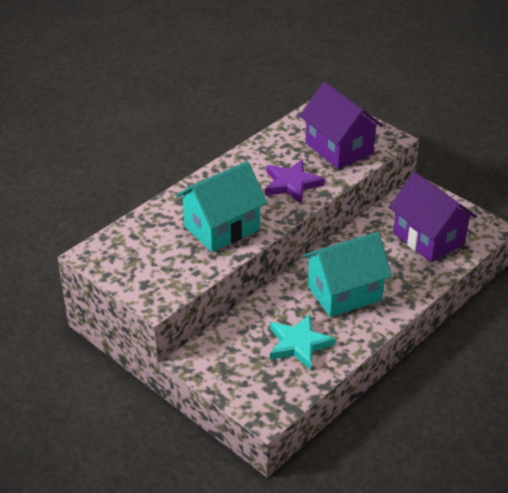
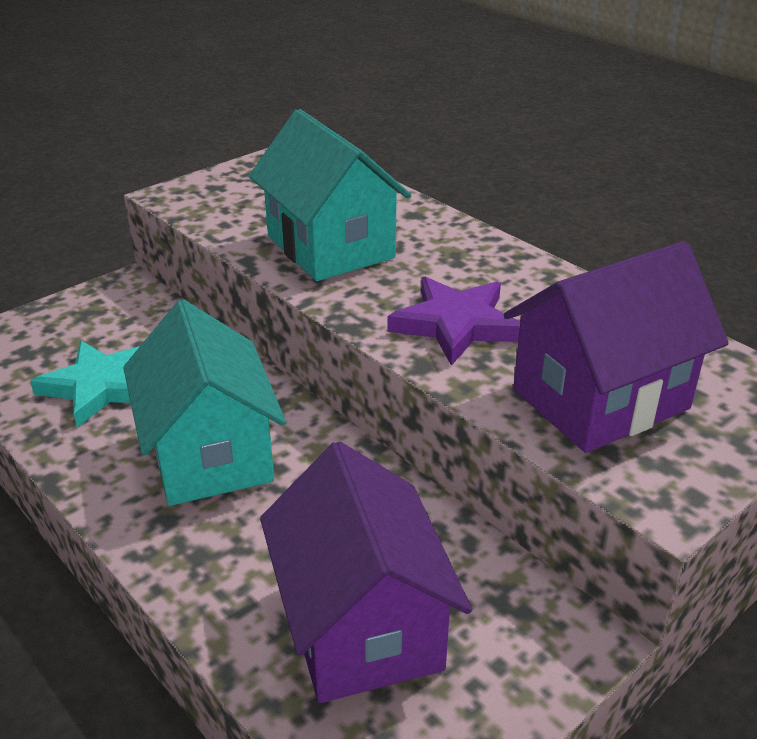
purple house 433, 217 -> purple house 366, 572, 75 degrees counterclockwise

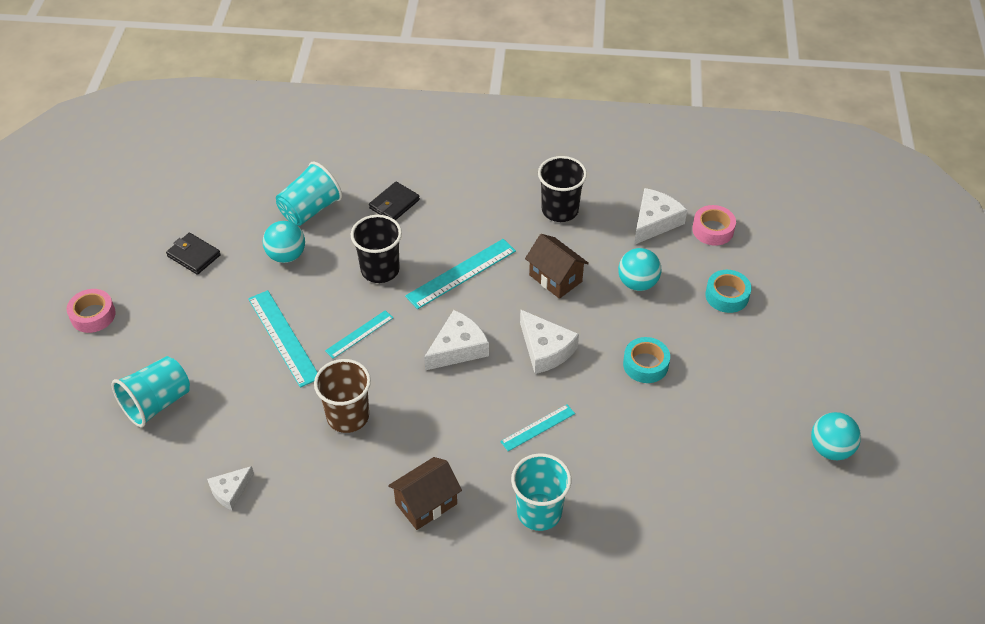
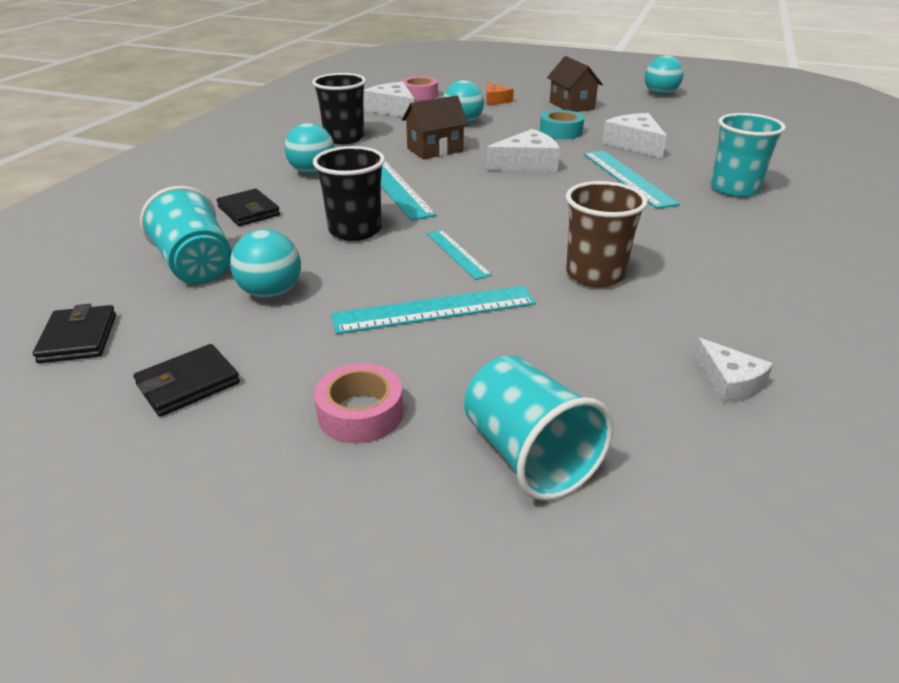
turquoise tape 728, 291 -> orange cheese 500, 93
pink tape 91, 311 -> pink tape 358, 403, shifted
white cheese 456, 340 -> white cheese 634, 135, shifted
turquoise ruler 537, 427 -> turquoise ruler 632, 180, x1.68
brown house 425, 493 -> brown house 575, 84, shifted
none -> turquoise ball 310, 148
none -> black wallet 74, 333

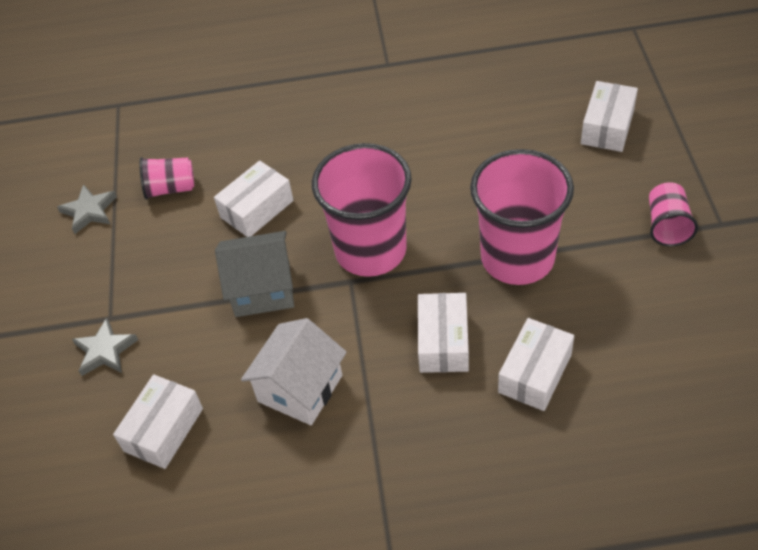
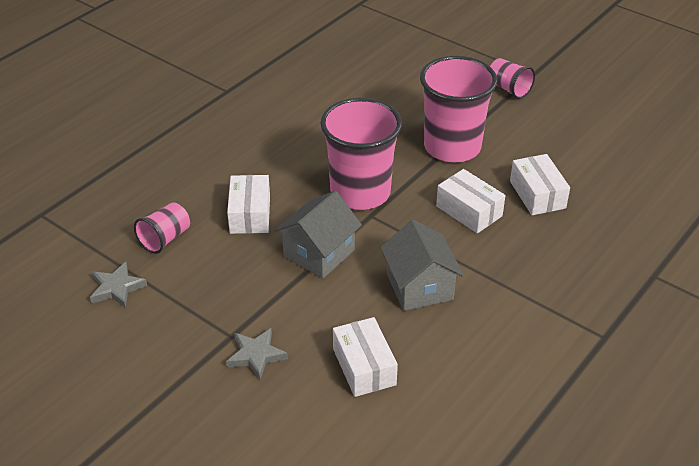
white box 609, 116 -> none
white house 294, 371 -> grey house 422, 265

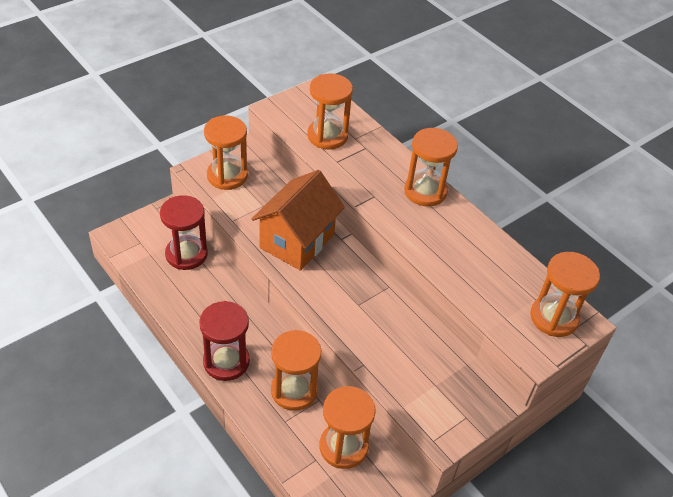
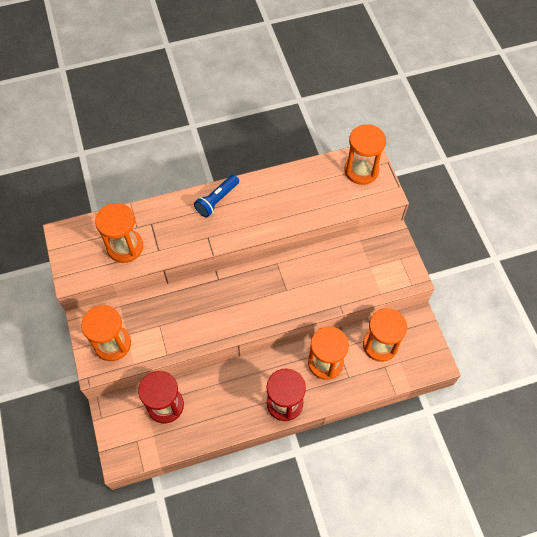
orange hourglass 431, 167 -> blue flashlight 216, 196
orange house 298, 220 -> none

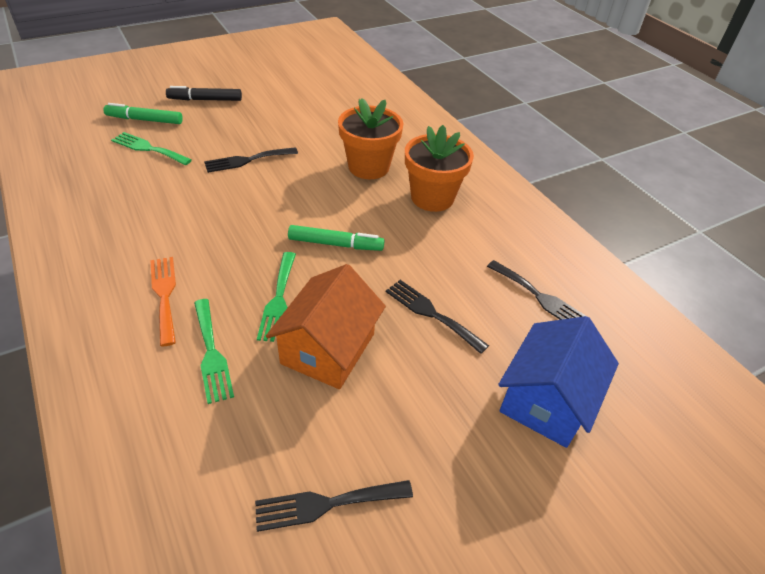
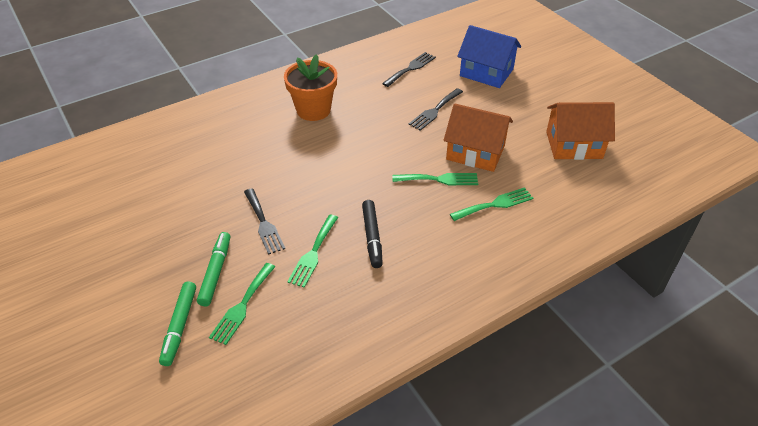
black marker 204, 93 -> black marker 372, 234, shifted
orange flower pot 370, 138 -> none
green marker 336, 238 -> green marker 213, 269, shifted
orange fork 163, 302 -> none
black fork 334, 506 -> orange house 580, 131
none -> green fork 312, 251

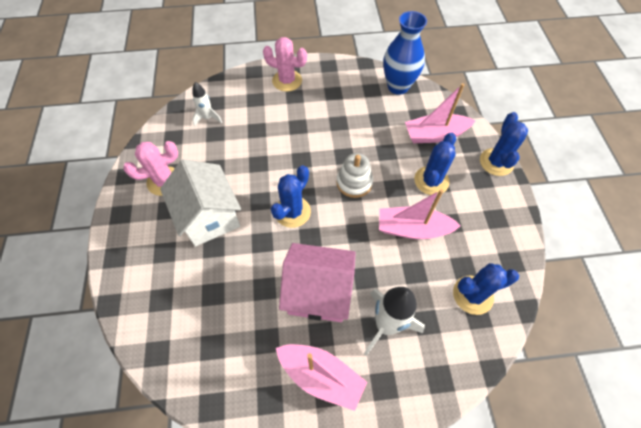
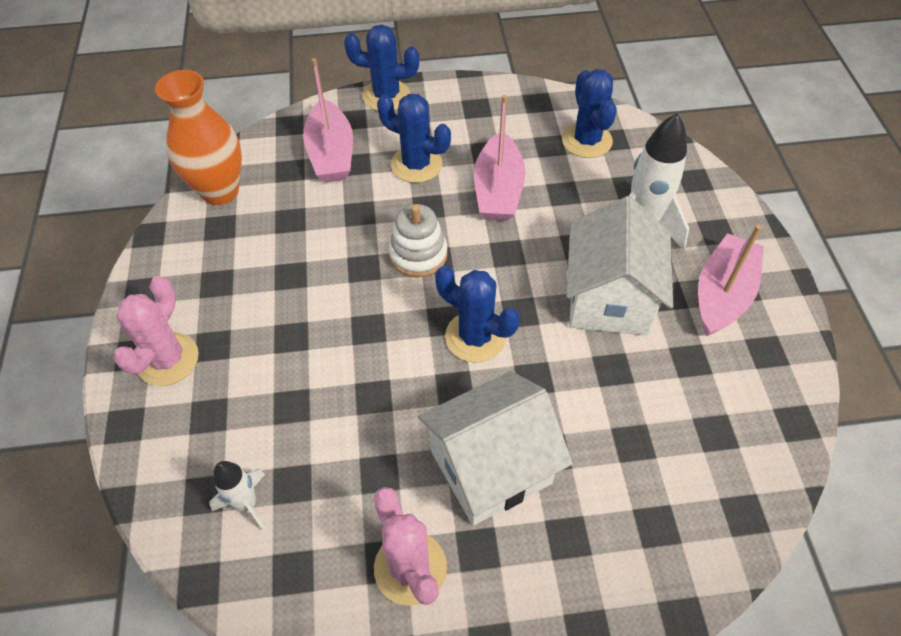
blue vase 405, 53 -> orange vase 198, 137
pink house 317, 282 -> white house 619, 266

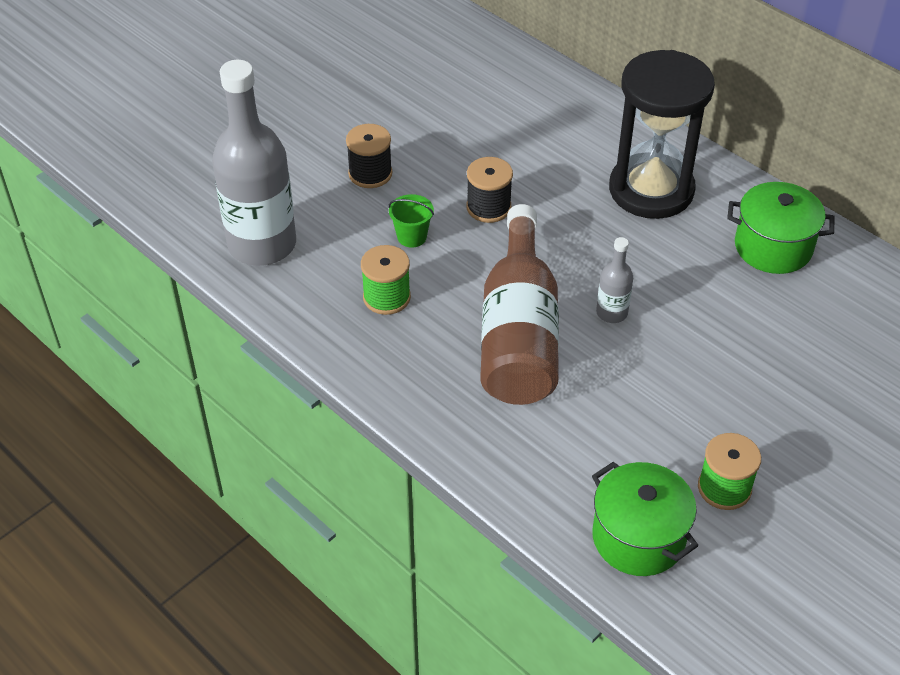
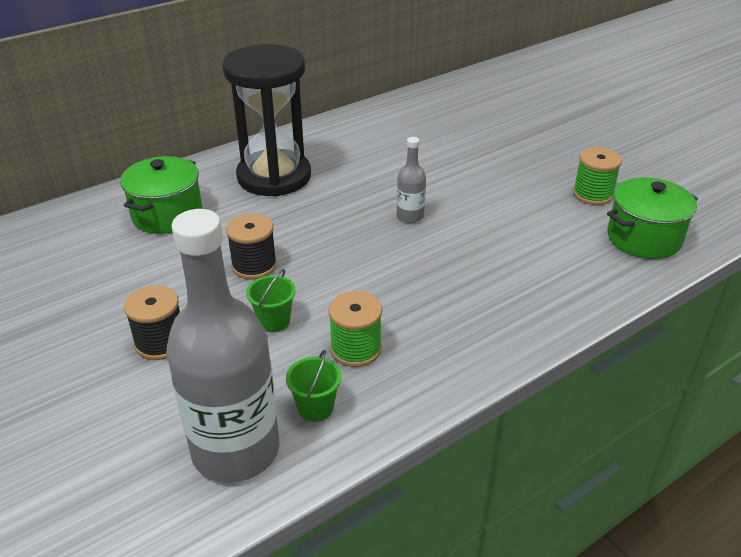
green pot 781, 228 -> green pot 161, 195, shifted
brown bottle 519, 304 -> none
none -> green bucket 313, 386

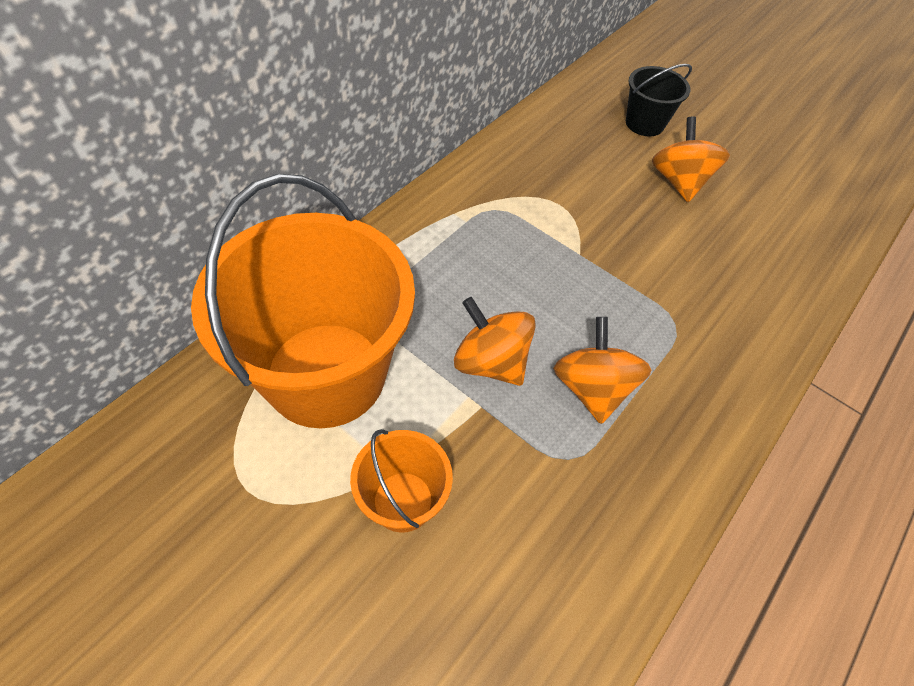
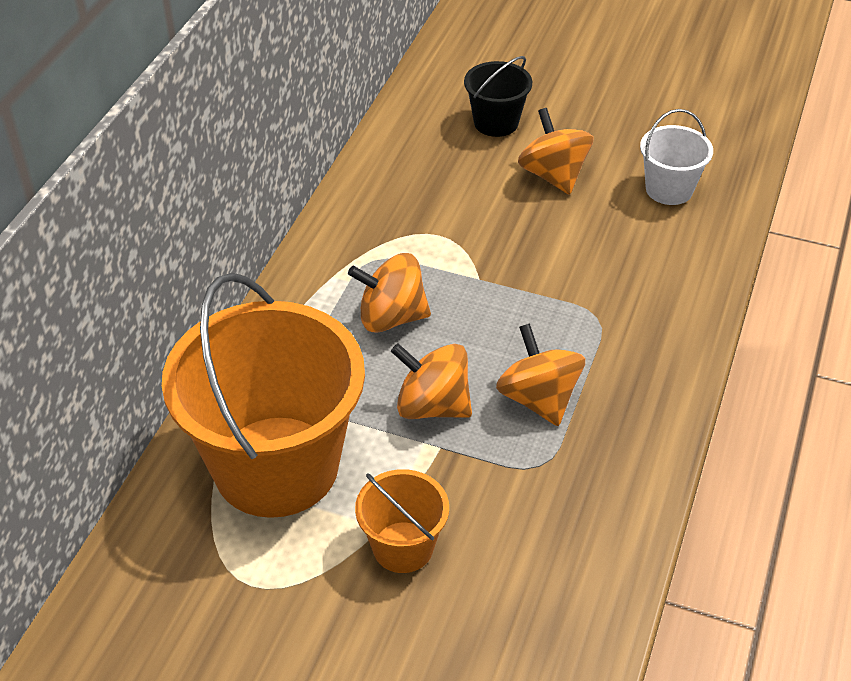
none -> white bucket 676, 157
none -> orange spinning top 389, 293

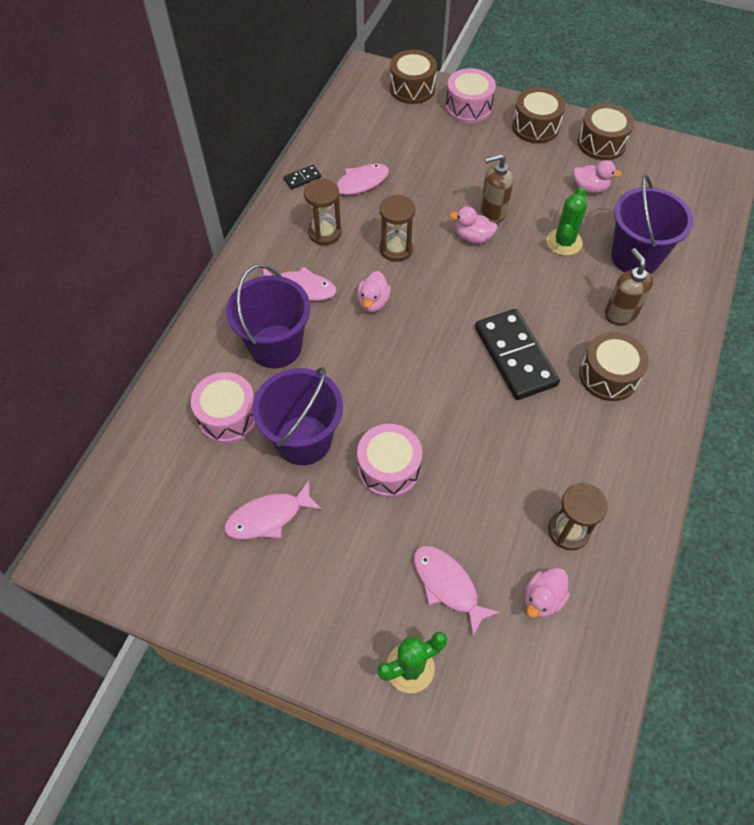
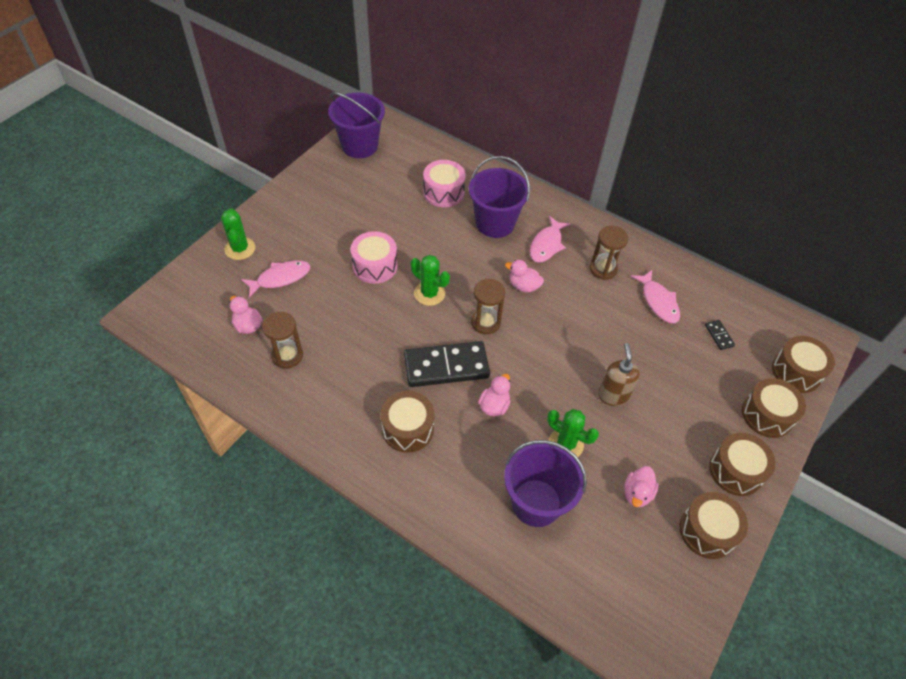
pink drum 471, 96 -> brown drum 774, 408
black domino 302, 177 -> black domino 720, 335, shifted
brown hourglass 397, 228 -> brown hourglass 488, 306, shifted
pink duck 473, 225 -> pink duck 494, 395, shifted
brown soap dispenser 628, 286 -> none
purple bucket 297, 416 -> purple bucket 356, 125, shifted
pink fish 273, 509 -> none
none -> green cactus 430, 280

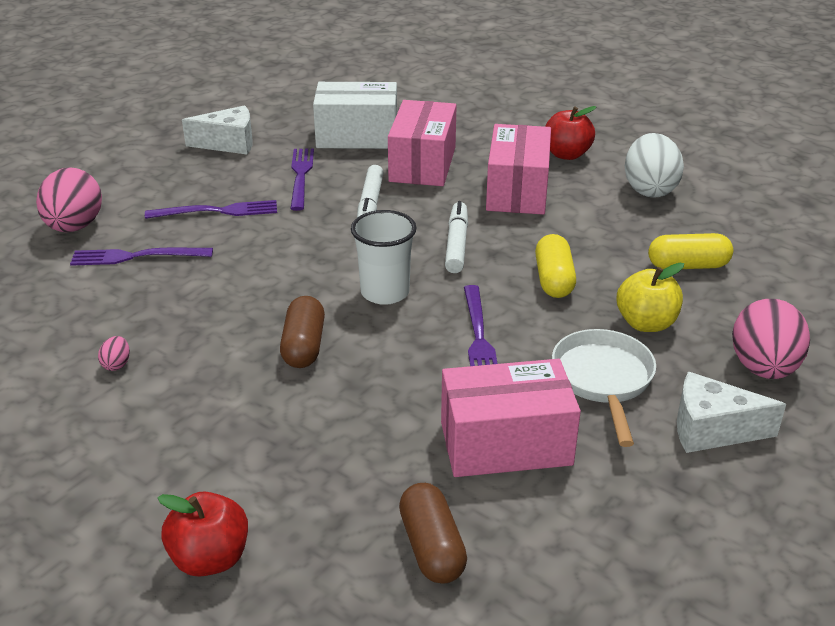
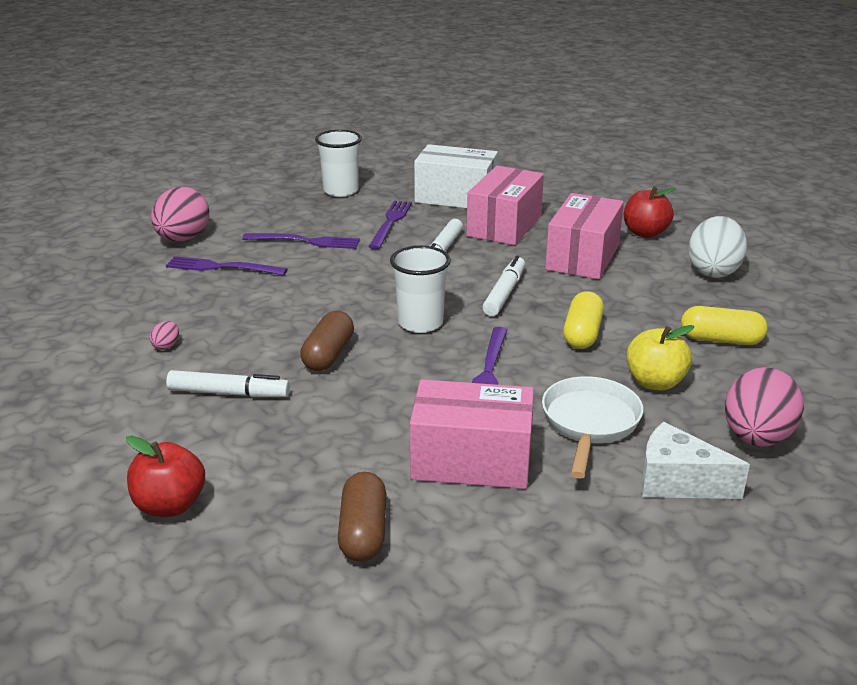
white cheese 217, 129 -> white cup 338, 163
none -> white marker 228, 383

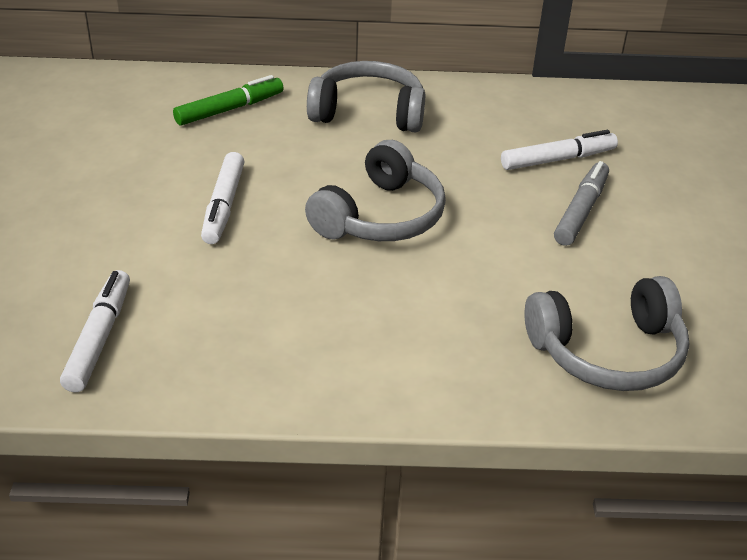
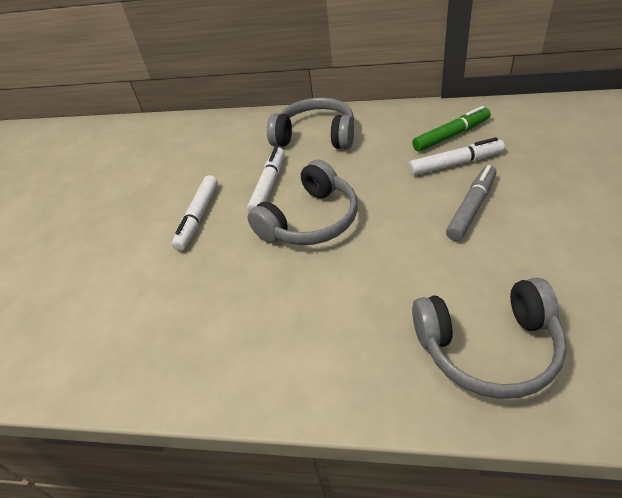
green marker 228, 100 -> green marker 451, 129, shifted
white marker 95, 331 -> white marker 266, 179, shifted

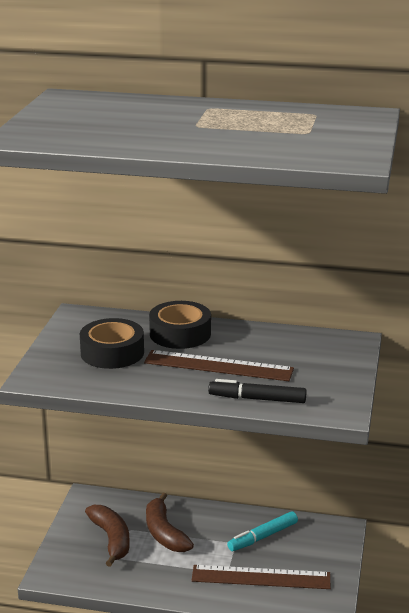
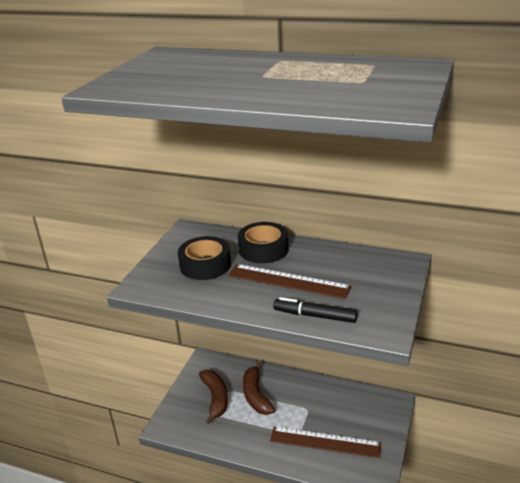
turquoise marker 262, 531 -> none

